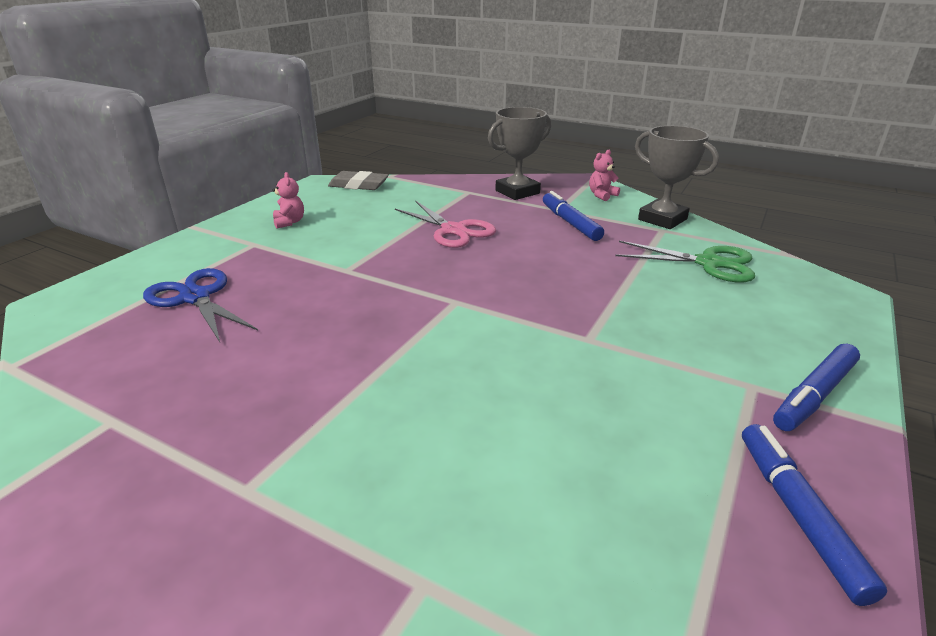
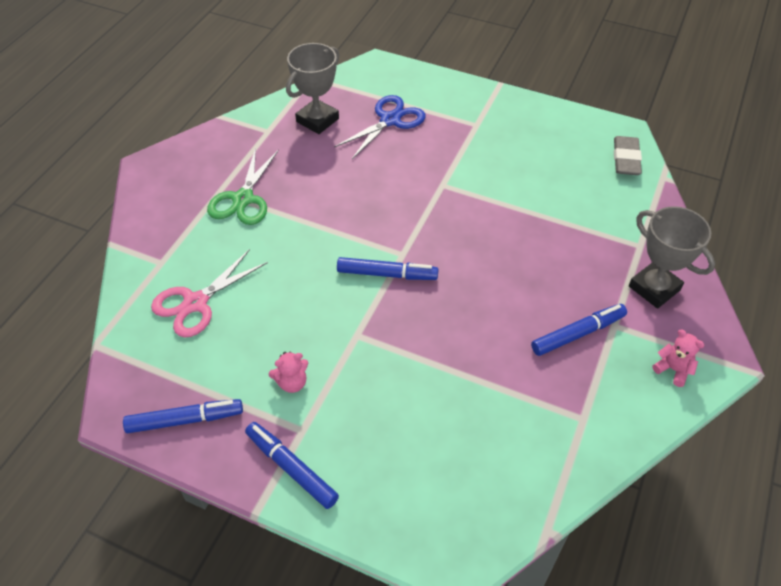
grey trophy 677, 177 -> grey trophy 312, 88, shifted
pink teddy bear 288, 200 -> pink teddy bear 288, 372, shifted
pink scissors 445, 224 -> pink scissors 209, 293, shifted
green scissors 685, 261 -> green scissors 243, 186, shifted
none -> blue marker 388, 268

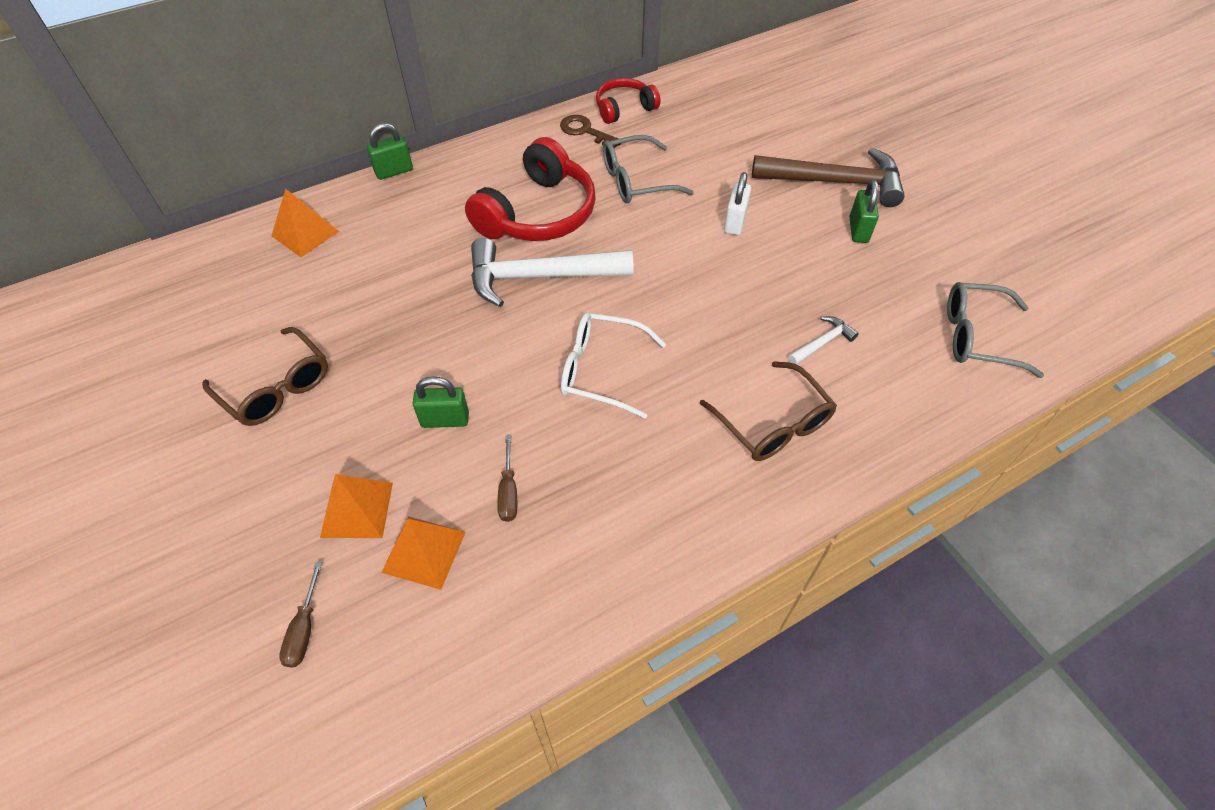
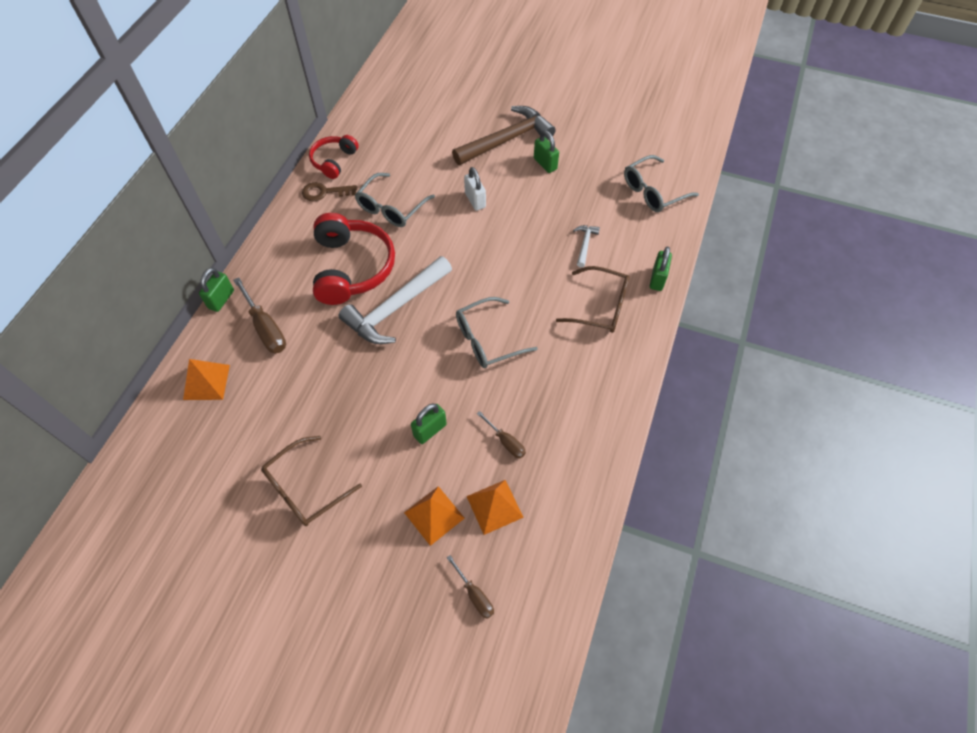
white glasses 613, 366 -> grey glasses 497, 332
brown glasses 265, 376 -> brown glasses 311, 481, 135 degrees clockwise
none -> green padlock 661, 269
none -> brown screwdriver 259, 315

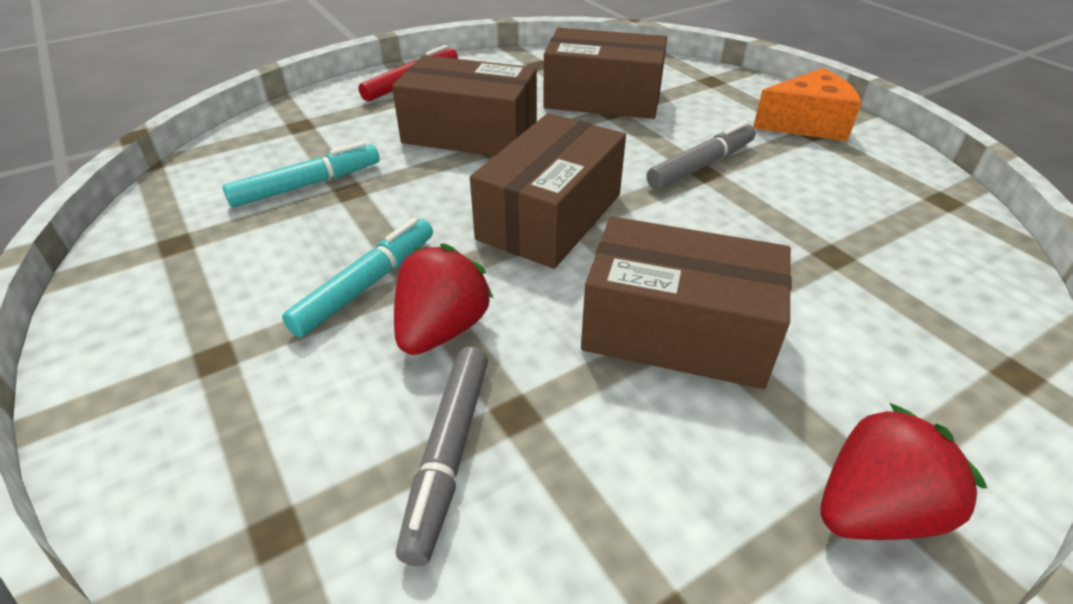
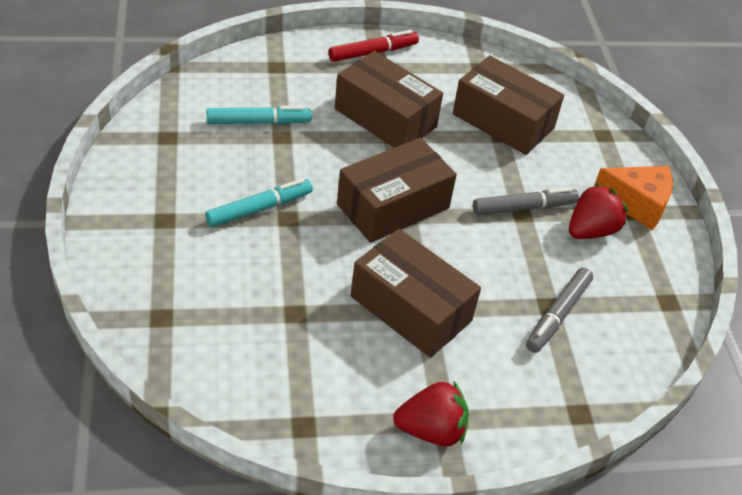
red strawberry 443, 299 -> red strawberry 598, 211, shifted
grey marker 442, 456 -> grey marker 559, 310, shifted

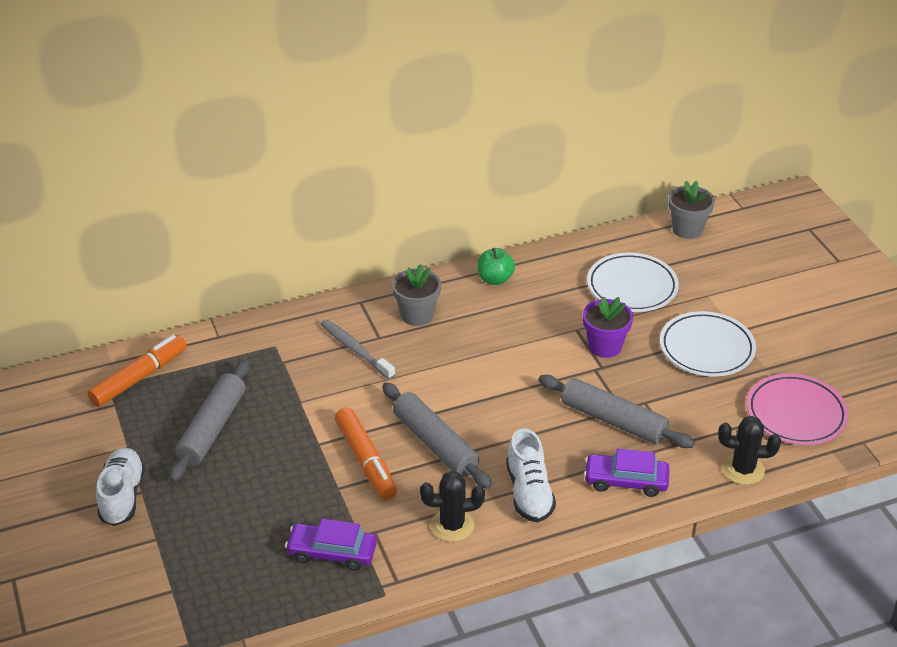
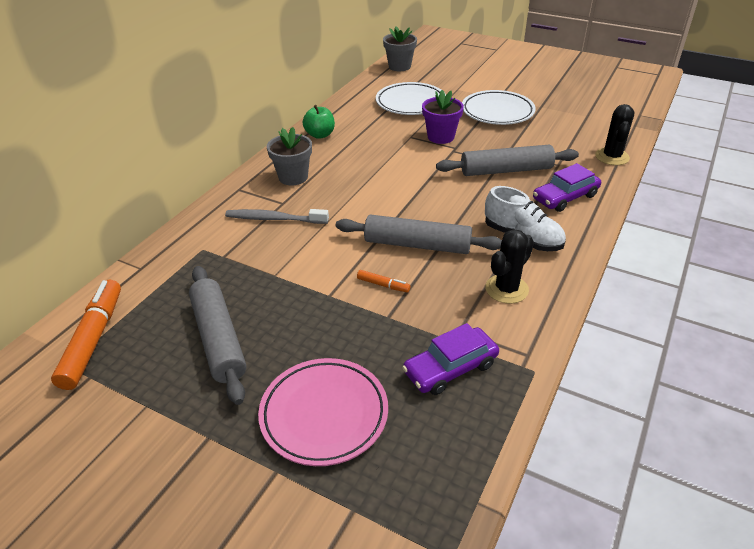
pink plate 798, 409 -> pink plate 323, 412, shifted
orange marker 366, 453 -> orange marker 383, 281, x0.45
black cactus 749, 450 -> black cactus 614, 134, 45 degrees counterclockwise
white shoe 120, 487 -> none

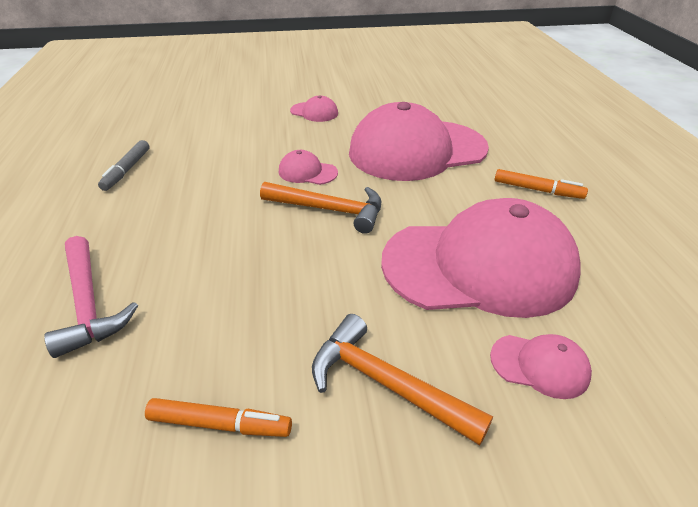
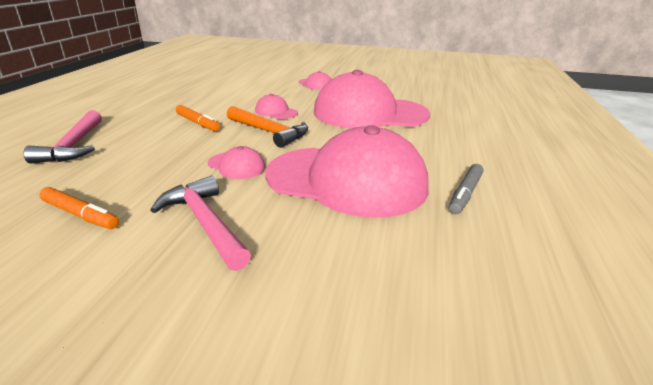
grey marker 123, 165 -> grey marker 466, 189, shifted
orange marker 541, 184 -> orange marker 198, 118, shifted
orange hammer 402, 380 -> pink hammer 200, 223
pink cap 541, 366 -> pink cap 236, 162, shifted

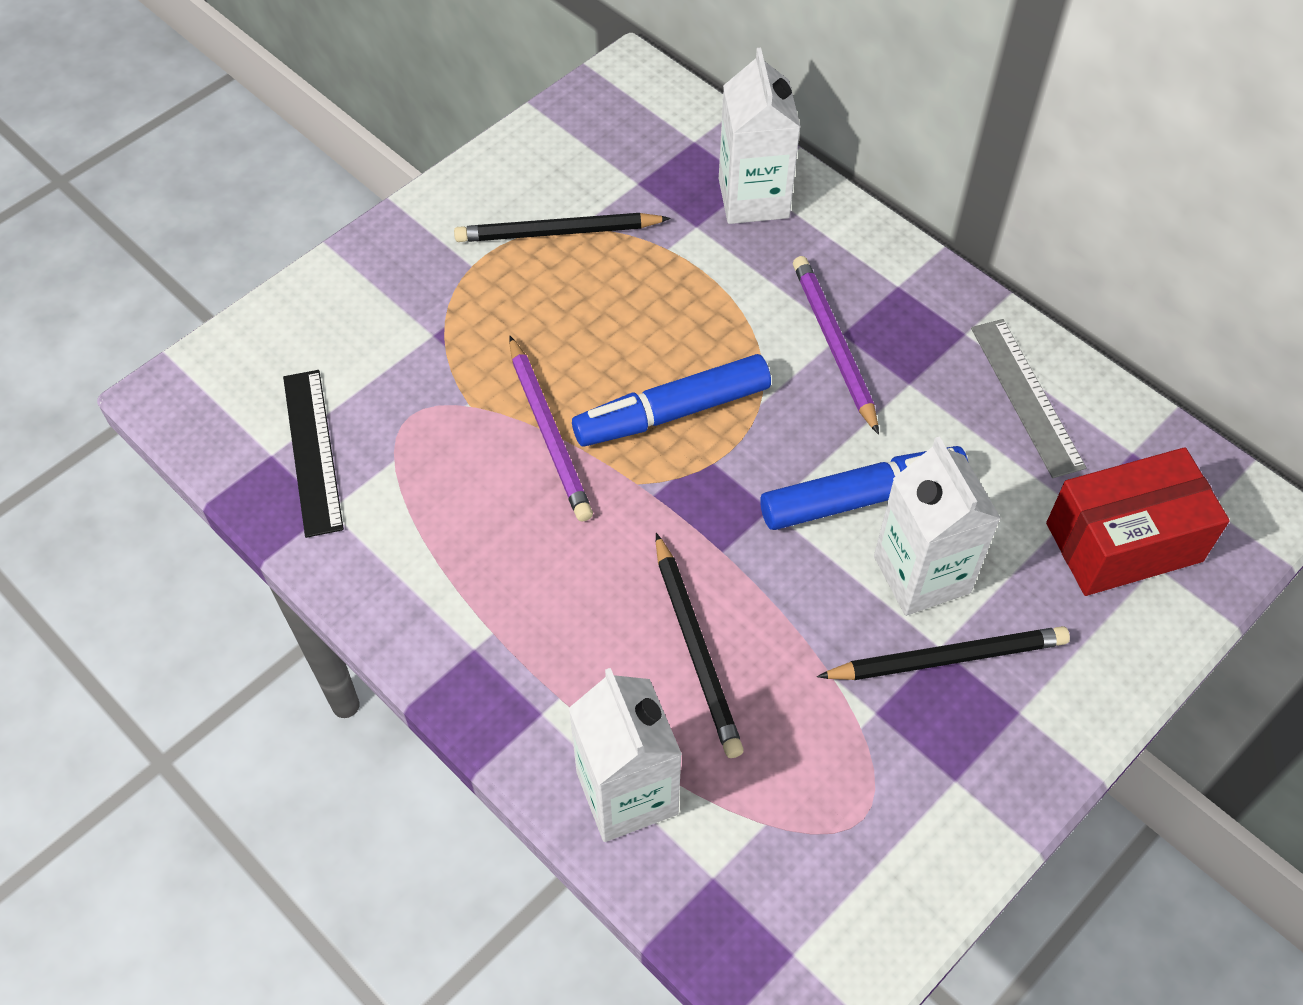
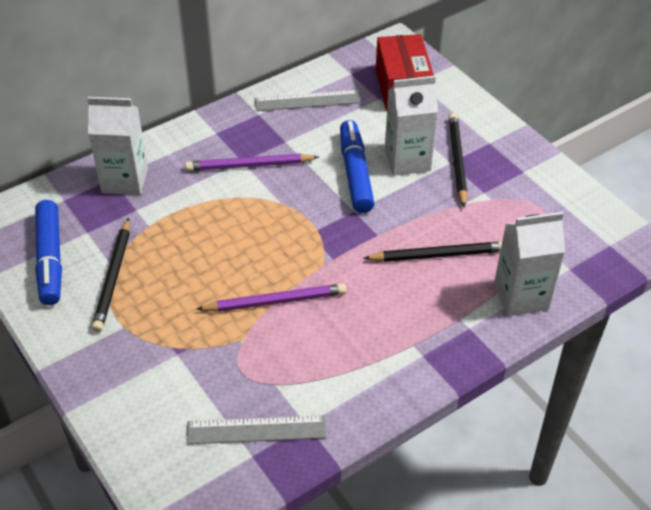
blue marker 671, 400 -> blue marker 48, 252, shifted
black ruler 313, 454 -> grey ruler 256, 429

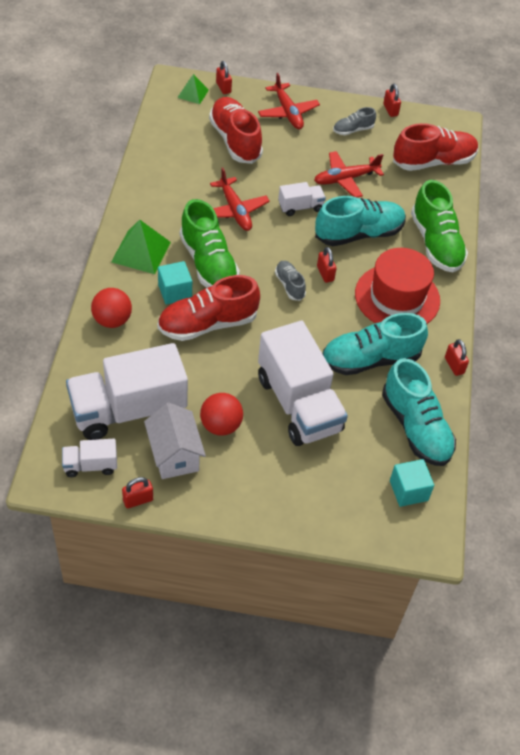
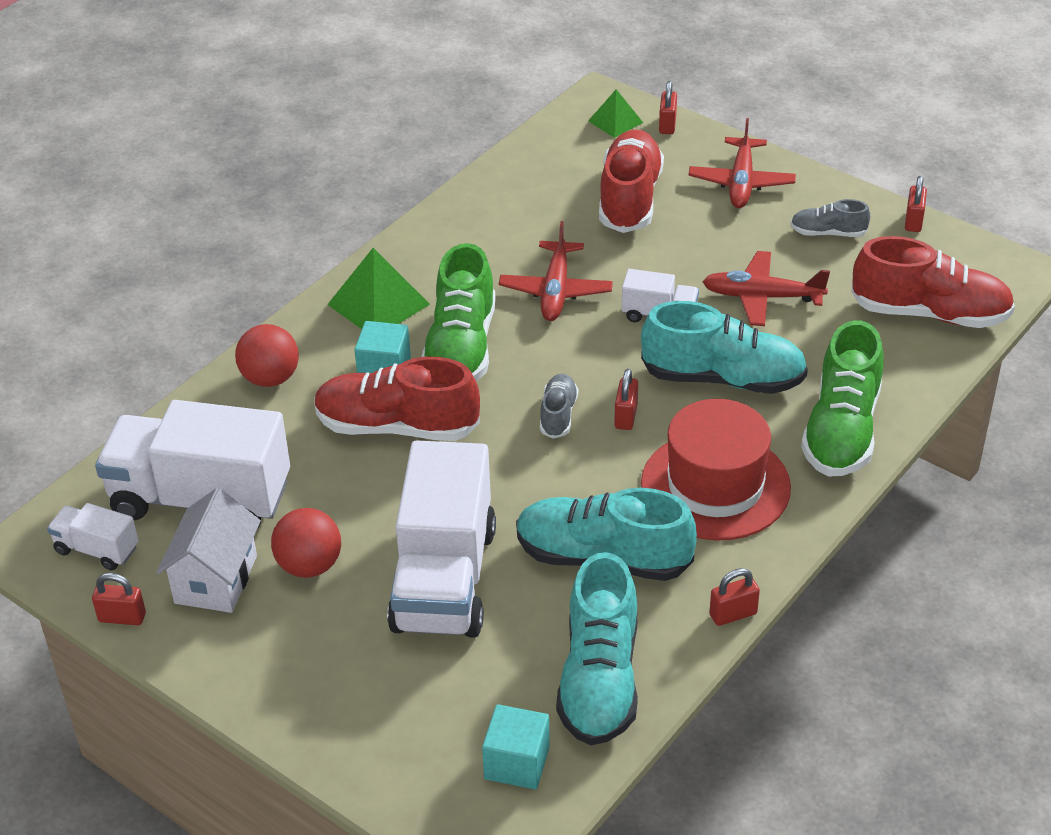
red padlock 457, 357 -> red padlock 735, 597, 60 degrees clockwise

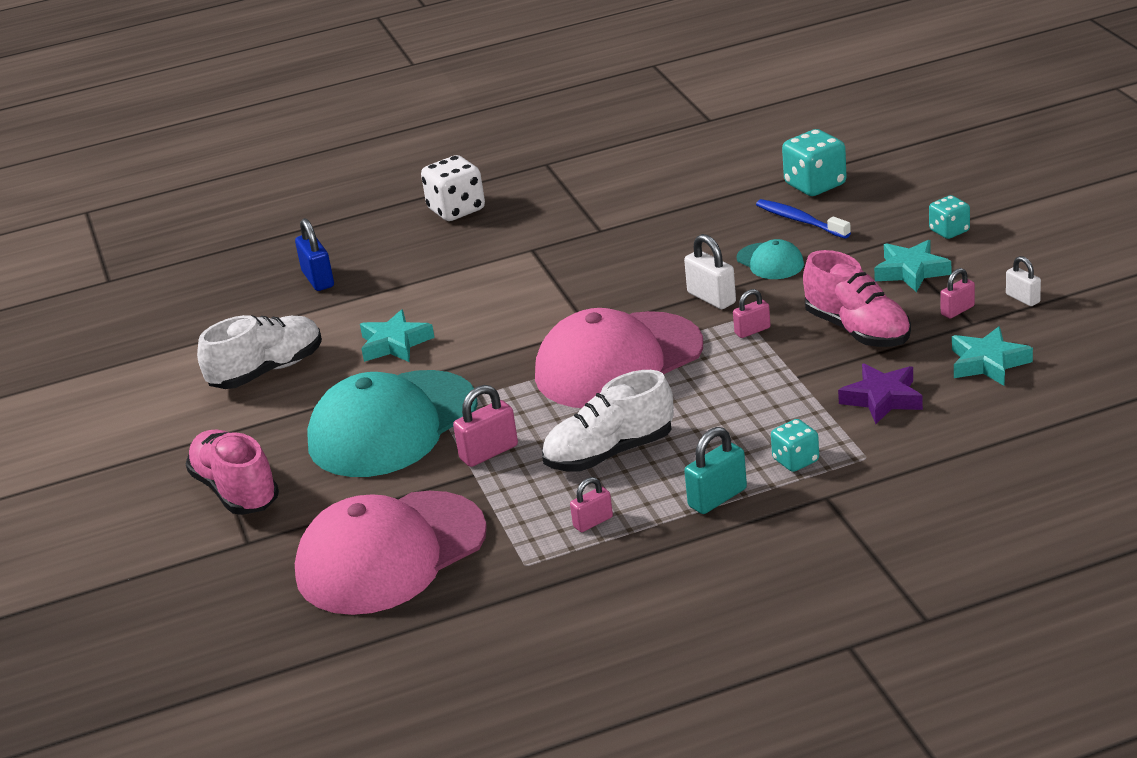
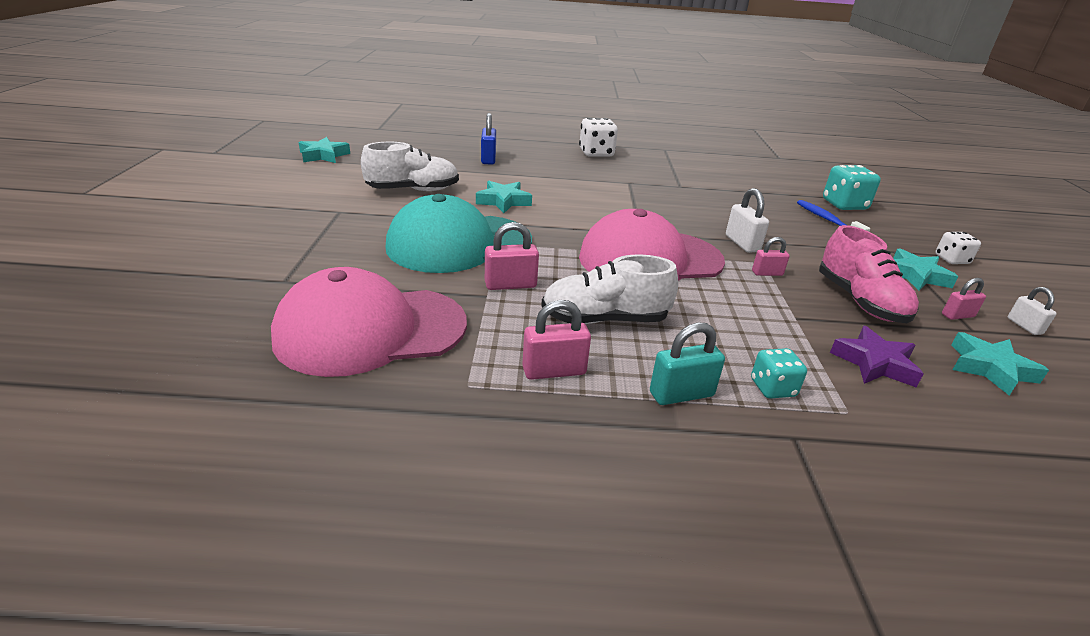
turquoise dice 949, 217 -> white dice 958, 248
turquoise cap 770, 259 -> none
pink shoe 232, 472 -> none
pink padlock 591, 504 -> pink padlock 556, 340, x1.55
none -> turquoise star 324, 150

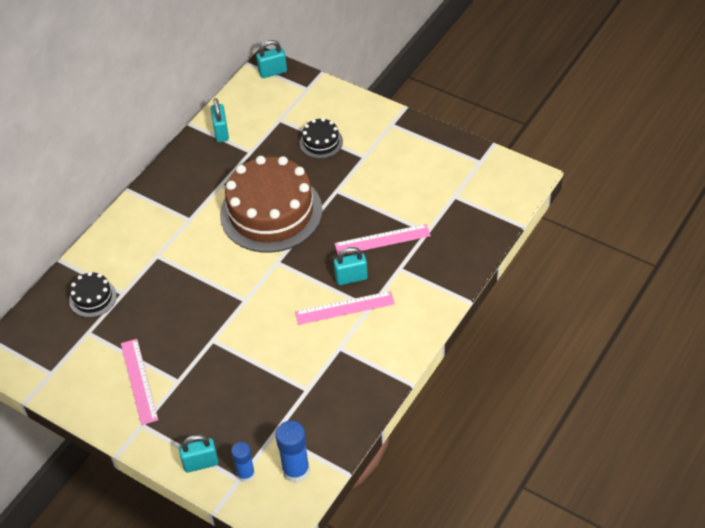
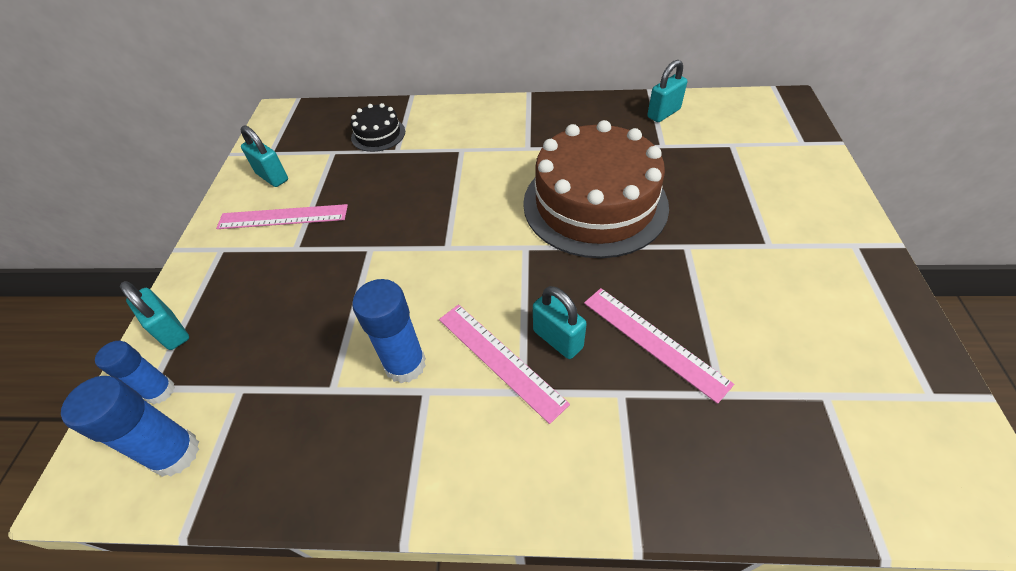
turquoise padlock 271, 59 -> turquoise padlock 264, 156, shifted
black cake 321, 138 -> none
pink ruler 139, 382 -> pink ruler 282, 216, 45 degrees clockwise
none -> blue glue stick 389, 331

